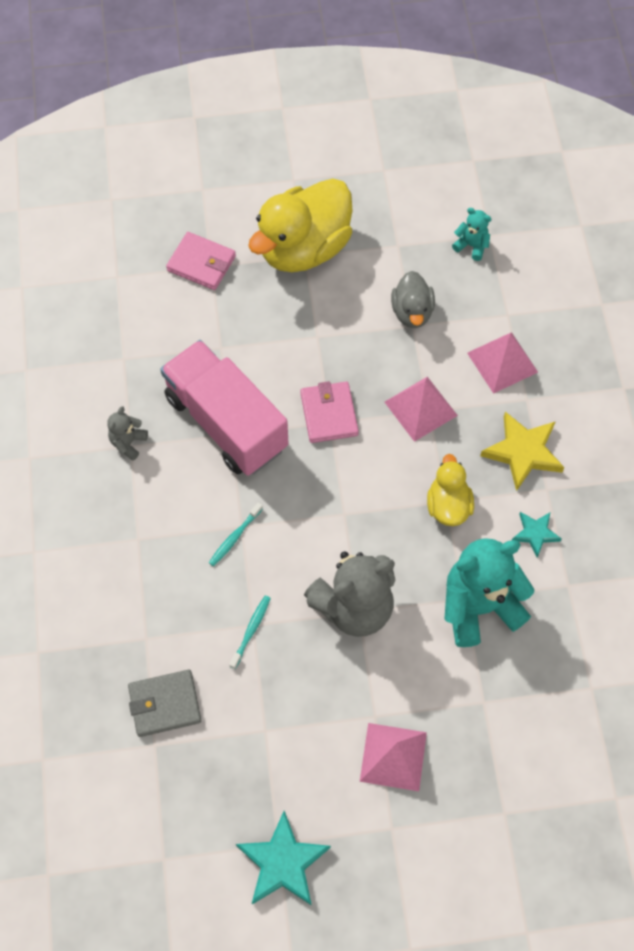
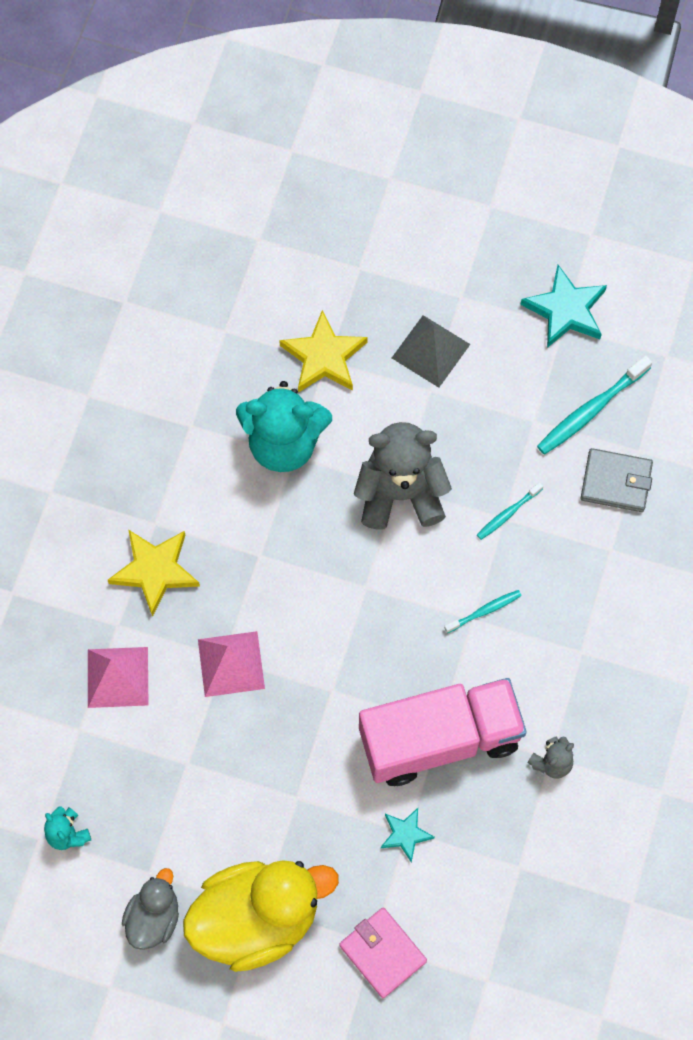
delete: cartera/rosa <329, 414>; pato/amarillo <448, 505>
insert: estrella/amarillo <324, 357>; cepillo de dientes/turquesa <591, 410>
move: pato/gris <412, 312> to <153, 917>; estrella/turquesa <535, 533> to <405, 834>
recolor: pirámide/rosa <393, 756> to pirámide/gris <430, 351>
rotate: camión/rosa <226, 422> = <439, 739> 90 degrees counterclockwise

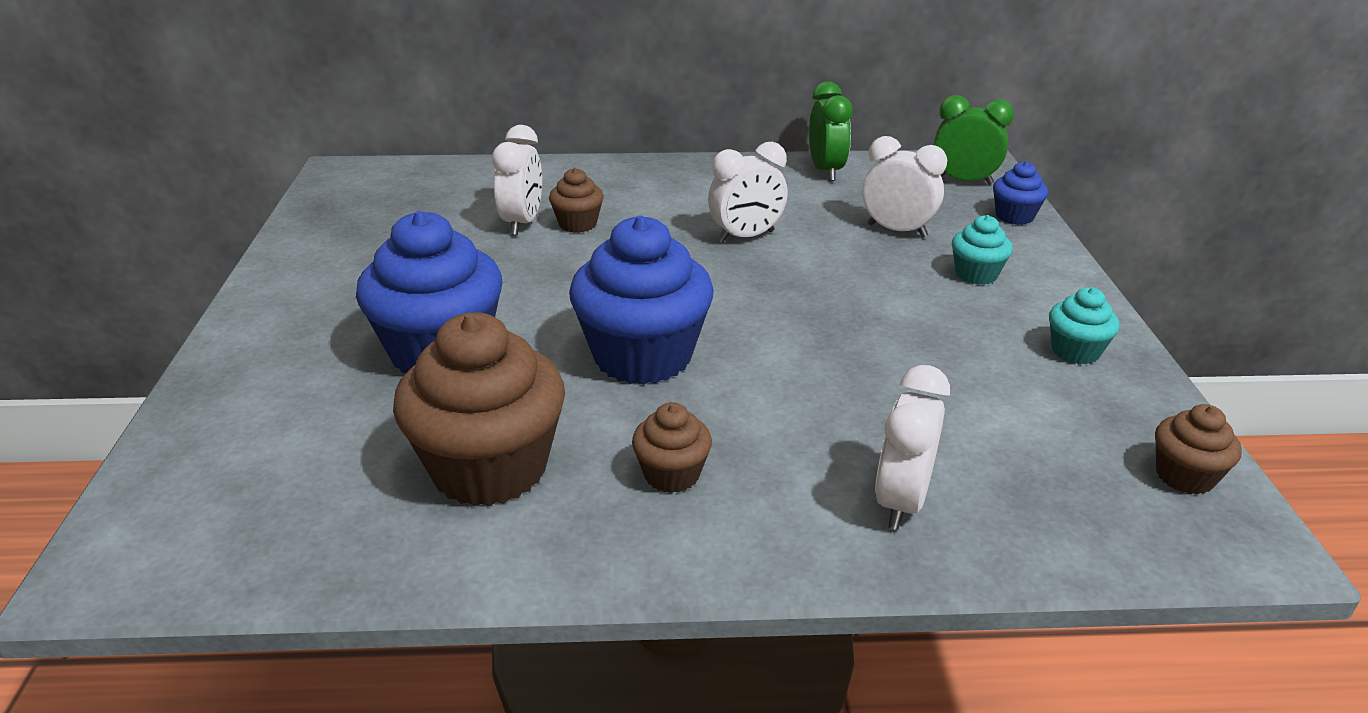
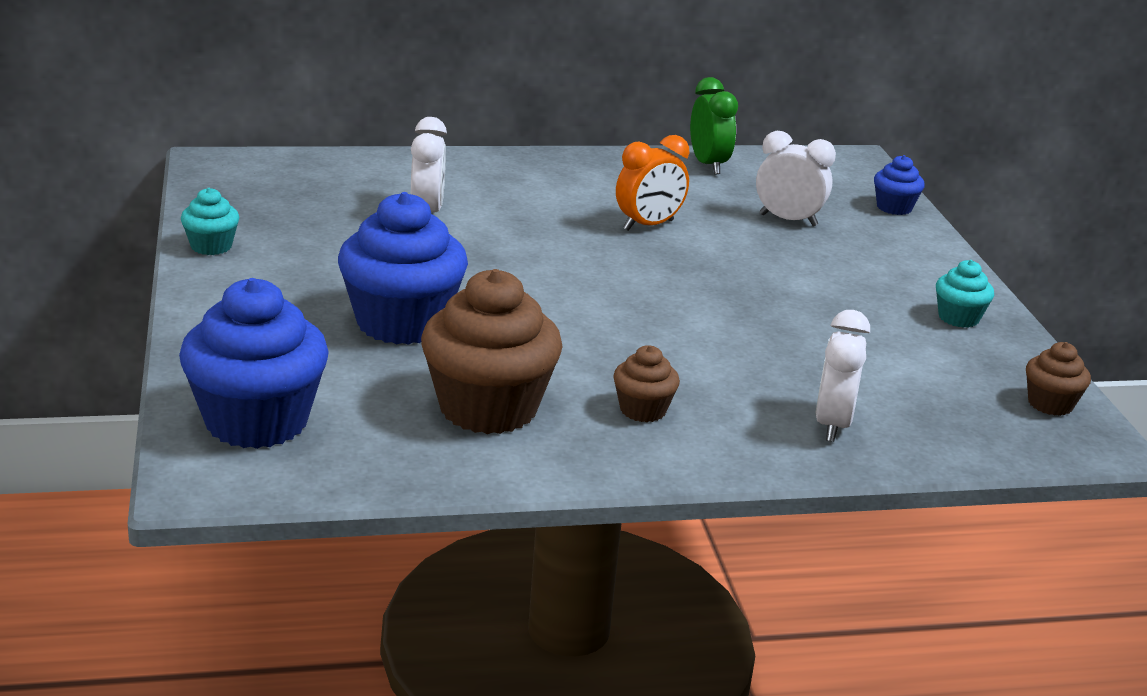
delete: magdalena/marrón <577, 224>; despertador/verde <963, 181>
move: magdalena/azul <642, 356> to <256, 421>; magdalena/turquesa <976, 274> to <211, 246>
recolor: despertador/blanco <746, 237> to despertador/naranja <648, 225>

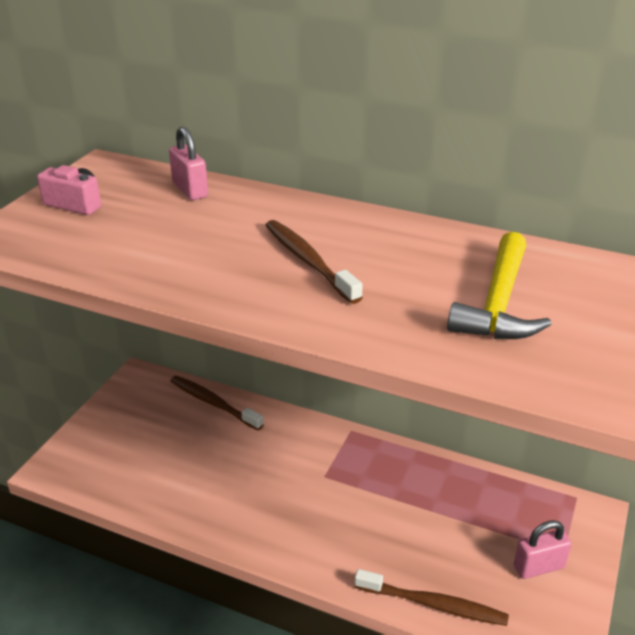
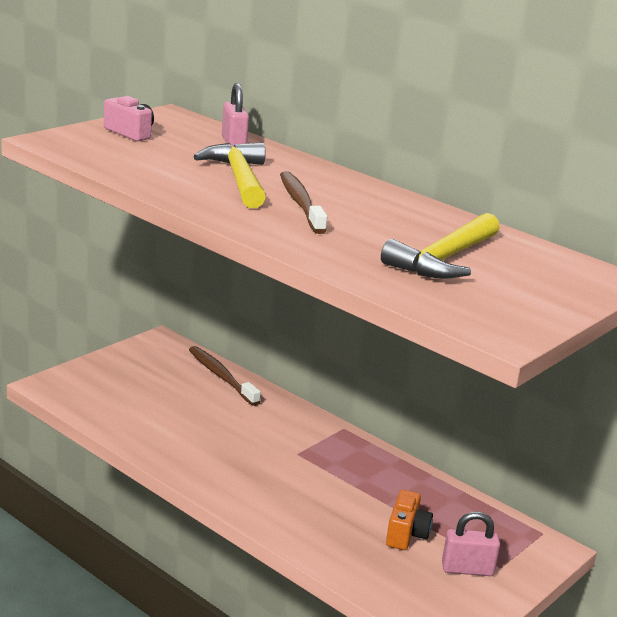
delete: cepillo de dientes/marrón <433, 604>
insert: martillo/amarillo <239, 178>; cámara/naranja <406, 534>

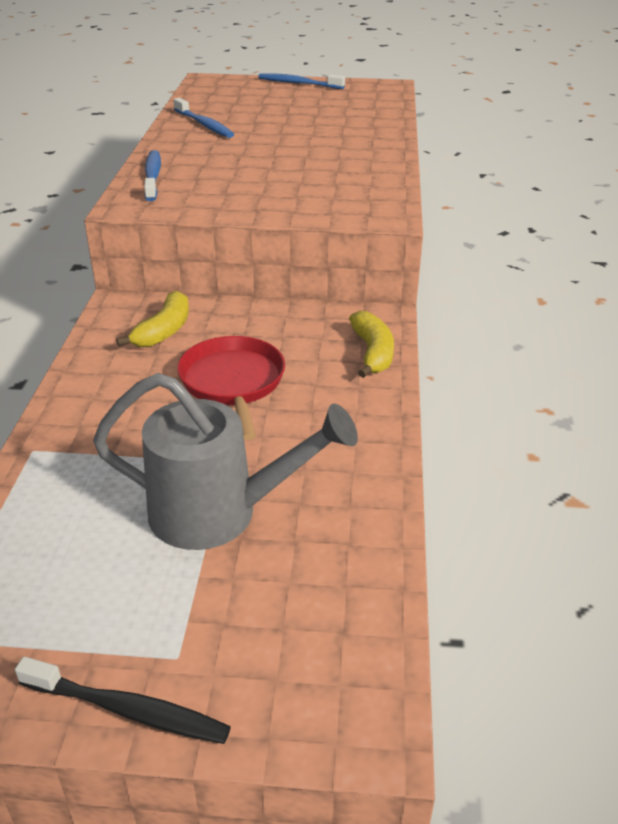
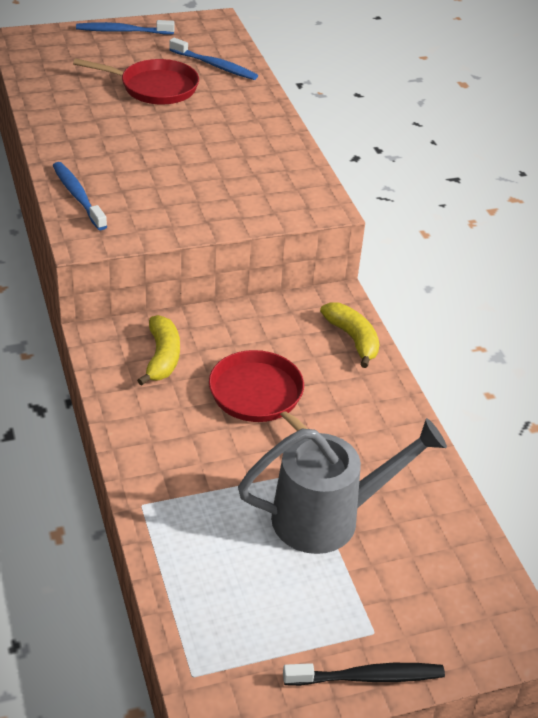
insert: sartén/rojo <154, 87>
move: cepillo de dientes/azul <204, 125> to <215, 65>

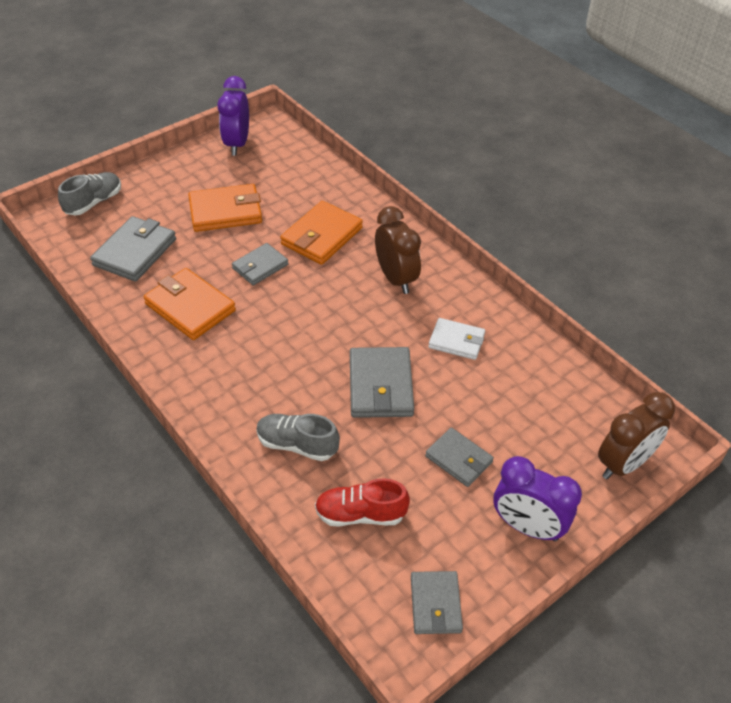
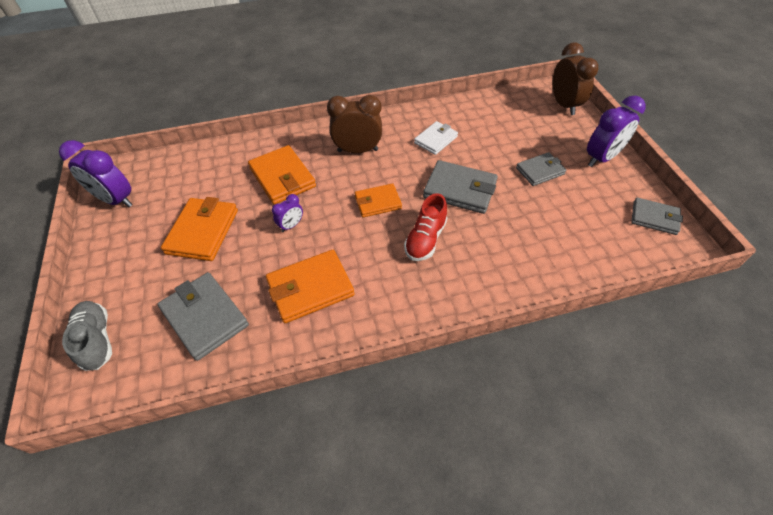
delete: zapato/gris <297, 445>
insert: cartera/naranja <378, 202>
move: zapato/rojo <360, 514> to <425, 239>
replace: cartera/gris <260, 266> to despertador/morado <291, 225>

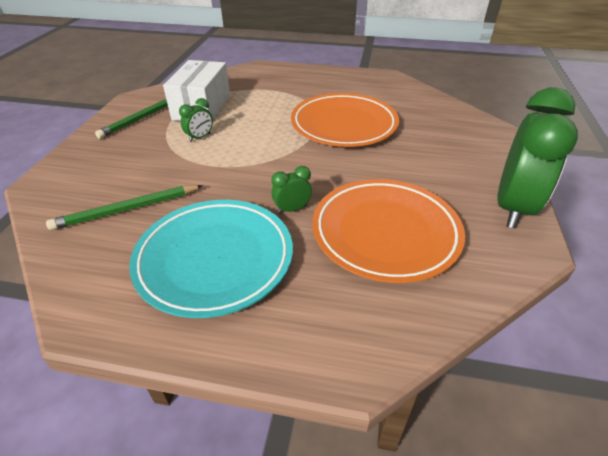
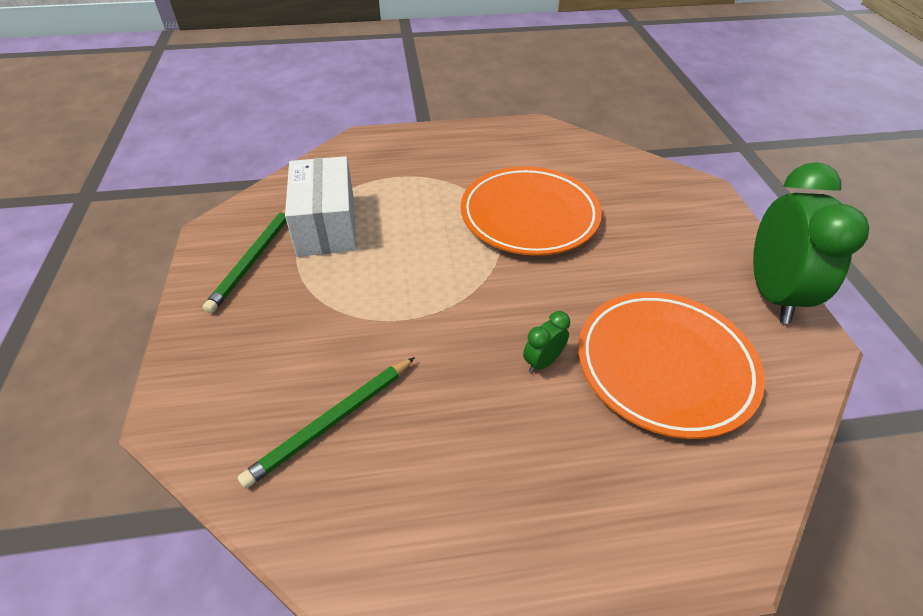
delete: plato/turquesa <215, 259>; despertador/verde <200, 137>

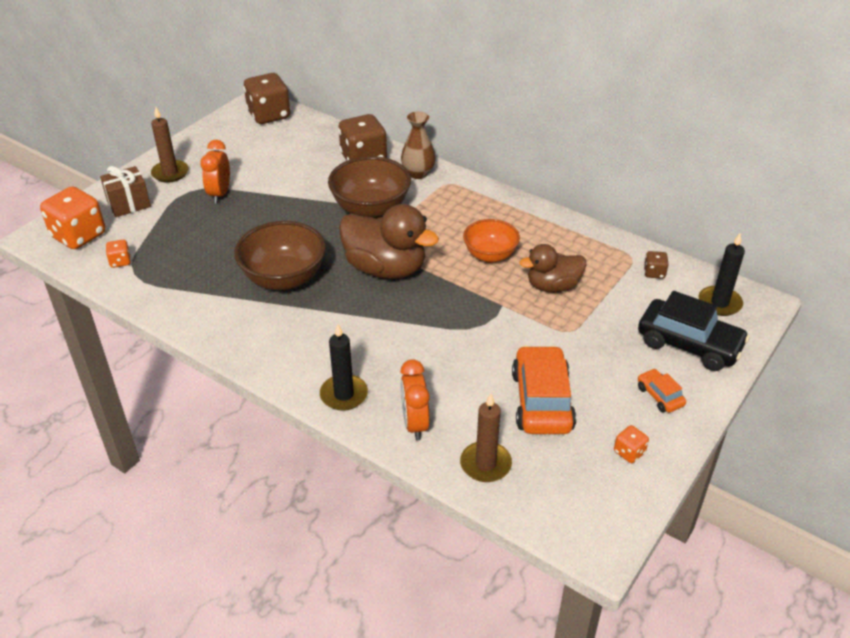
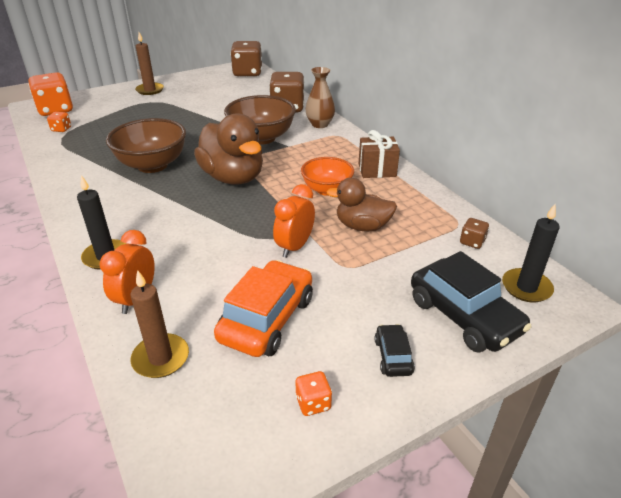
move: regalo/marrón <129, 204> to <377, 170>; despertador/naranja <220, 194> to <295, 247>
recolor: coche/naranja <659, 396> to coche/negro <393, 356>

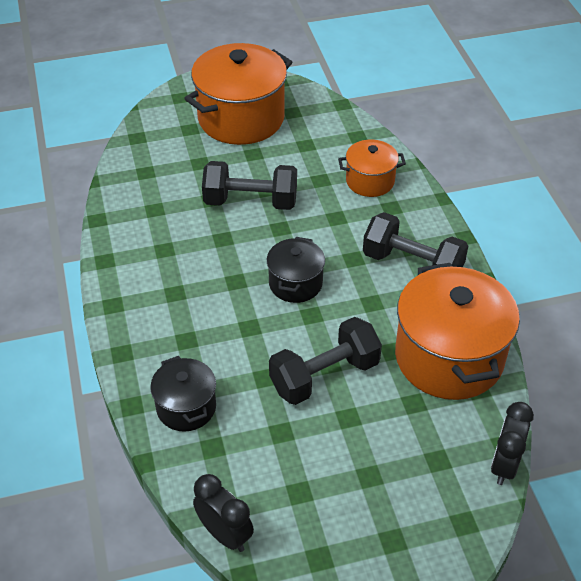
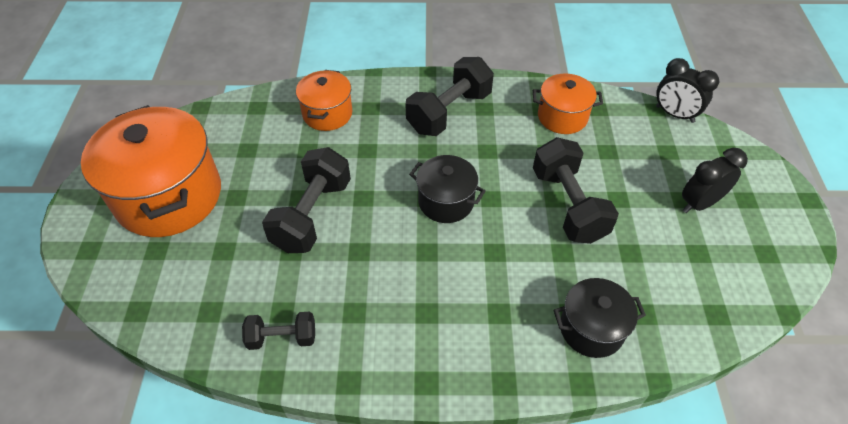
insert: mancuerna/negro <282, 338>
move: despertador/negro <225, 534> to <699, 203>
resize: olla/naranja <449, 357> = <562, 117> x0.53

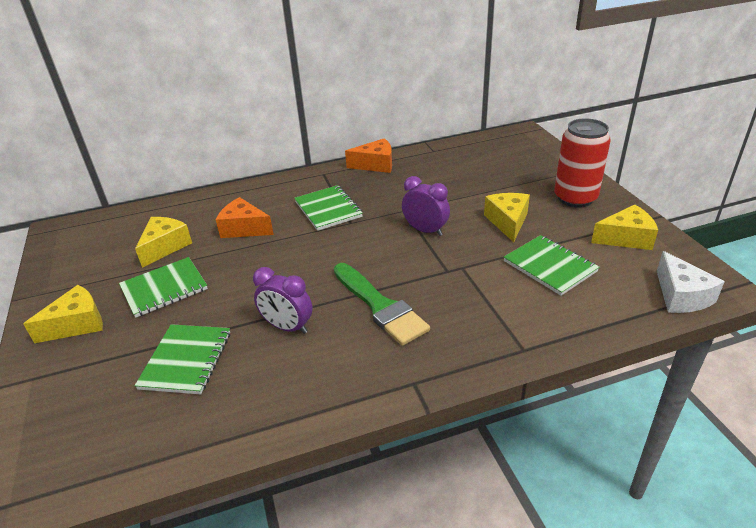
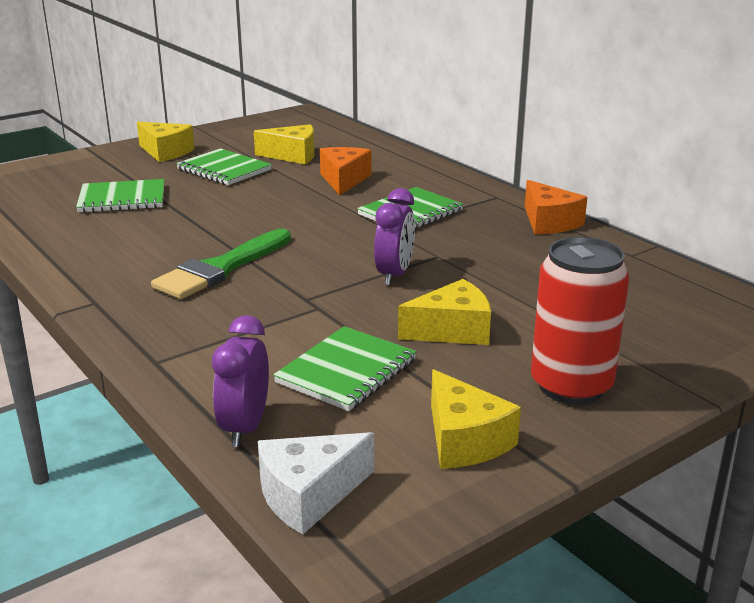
move: despertador/morado <287, 327> to <245, 427>

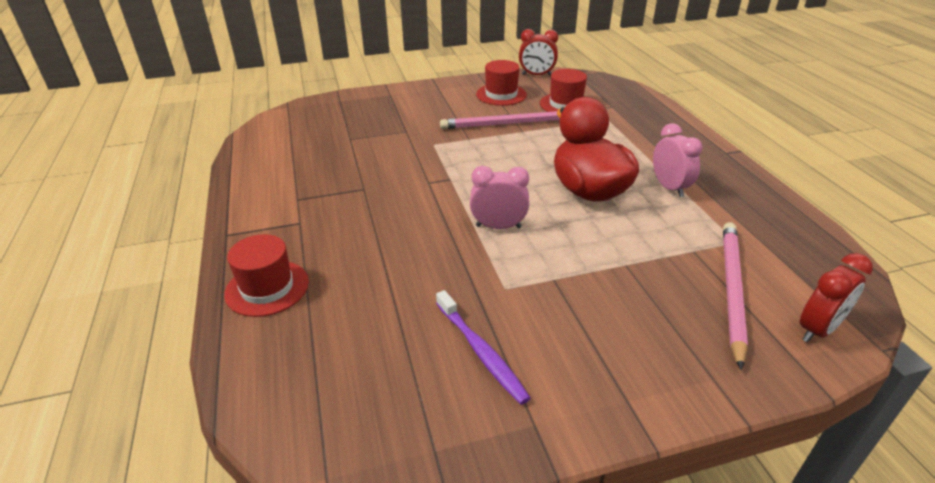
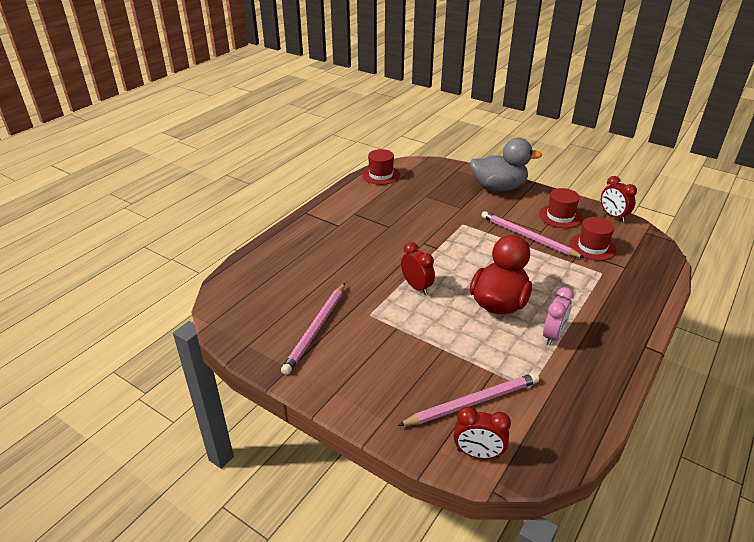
insert: pato/gris <498, 188>
move: sombrero/rojo <267, 288> to <381, 175>
replace: cepillo de dientes/morado <481, 352> to lápiz/rosa <316, 329>
recolor: despertador/rosa <498, 226> to despertador/rojo <416, 287>

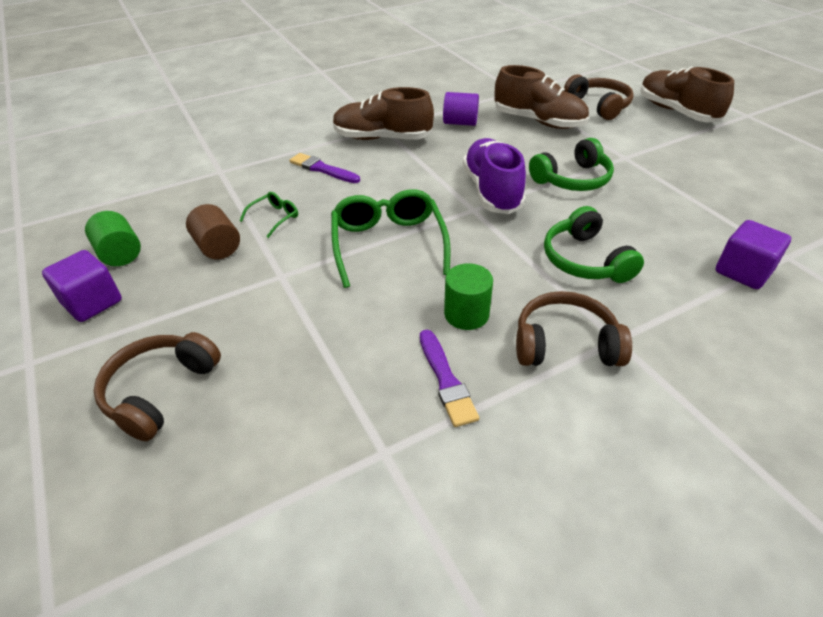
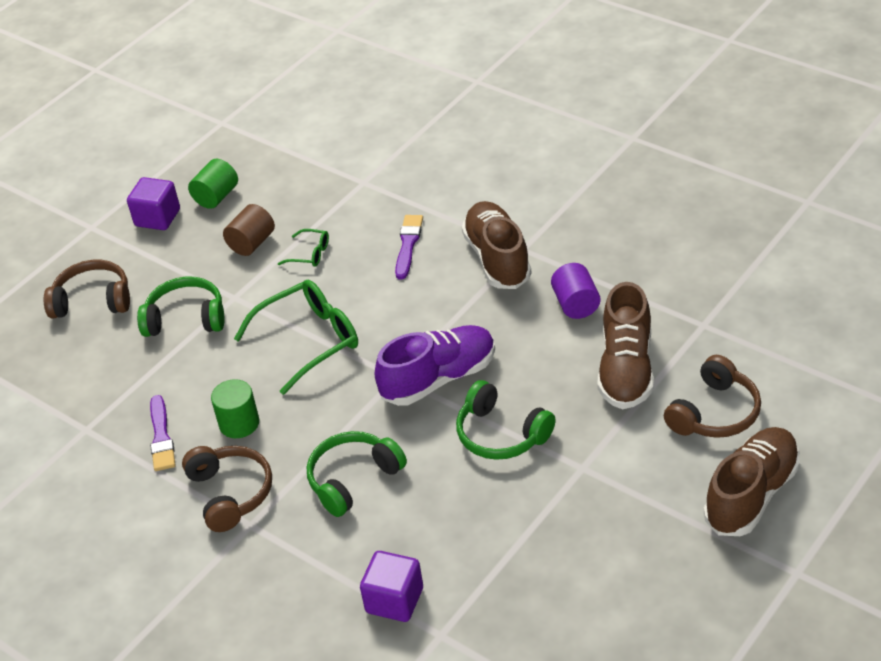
insert: auriculares/verde <186, 318>
rotate: pincel/morado <446, 380> = <161, 437> 60 degrees counterclockwise

